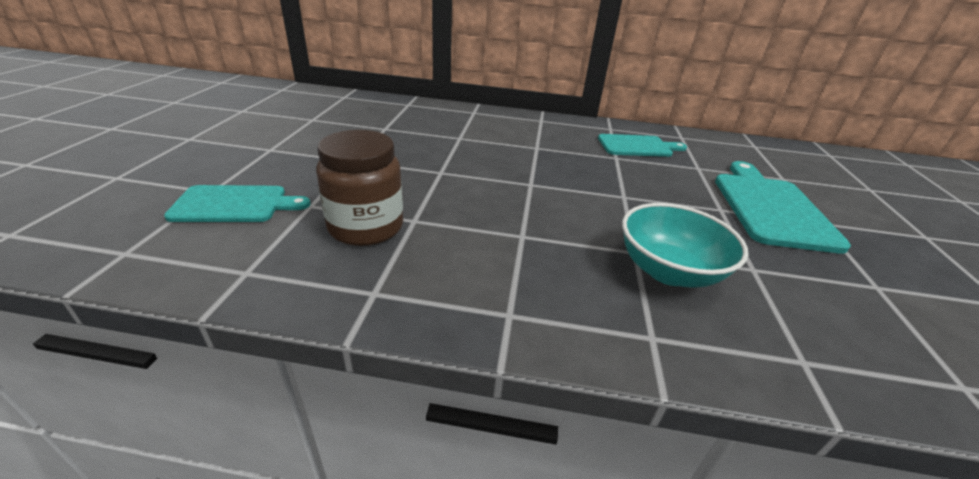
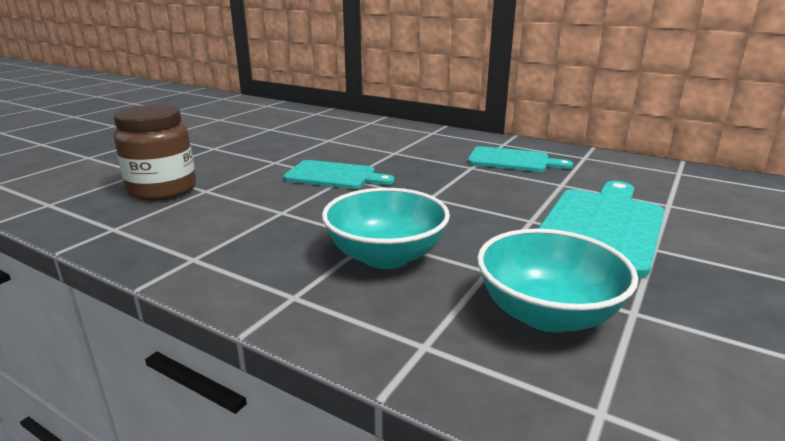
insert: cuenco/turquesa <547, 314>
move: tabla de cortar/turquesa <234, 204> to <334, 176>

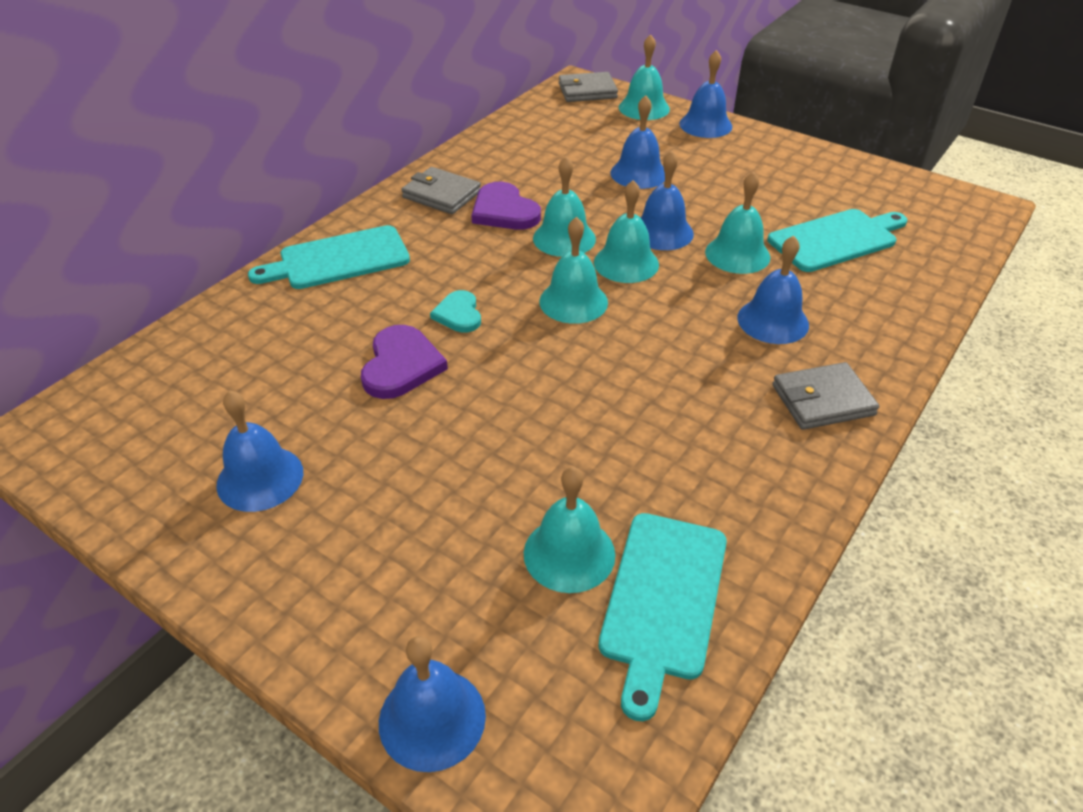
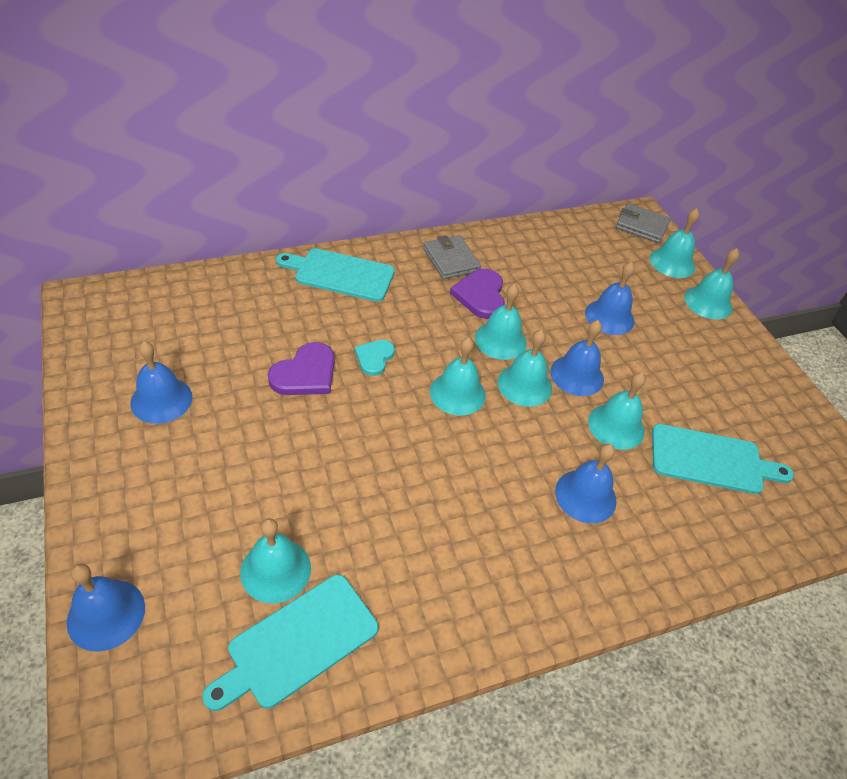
delete: cartera/gris <822, 400>
recolor: campana/azul <705, 125> to campana/turquesa <708, 302>

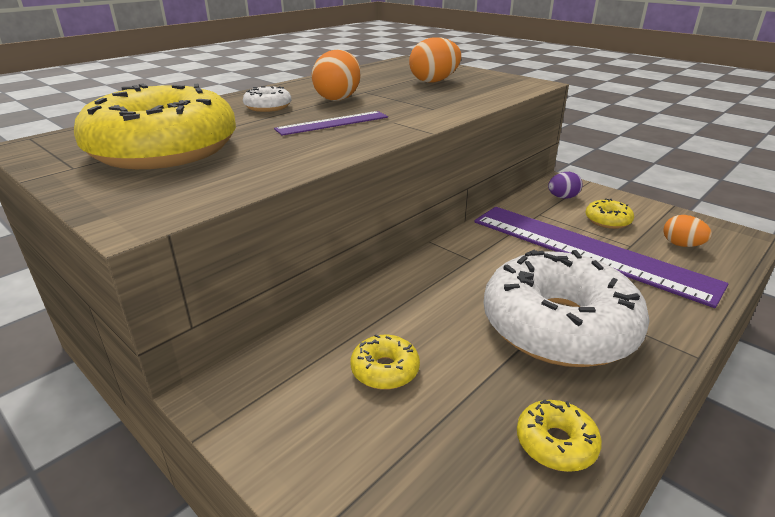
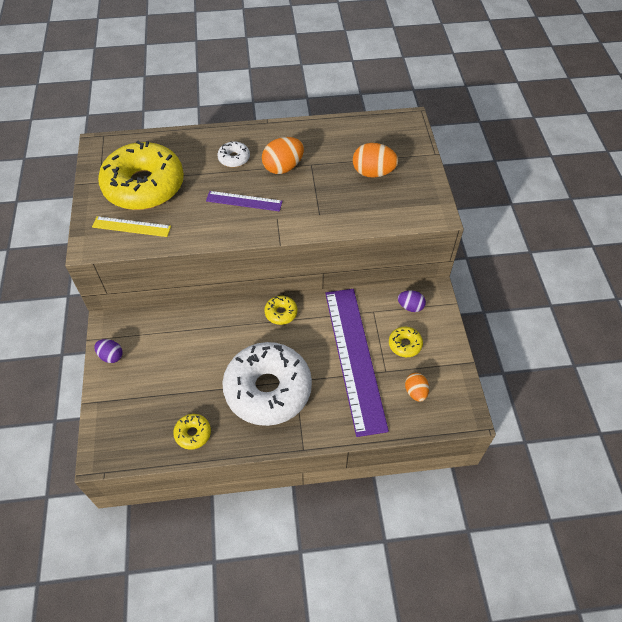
insert: regla/amarillo <131, 226>; huevo/morado <111, 356>
move: rosquilla/amarillo <385, 370> to <281, 313>

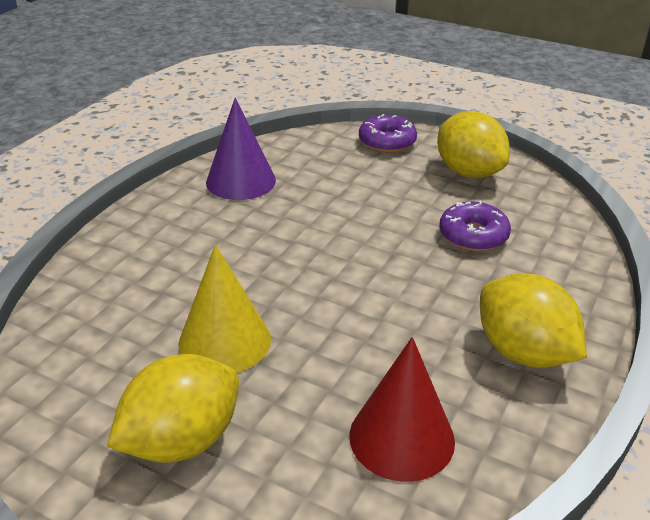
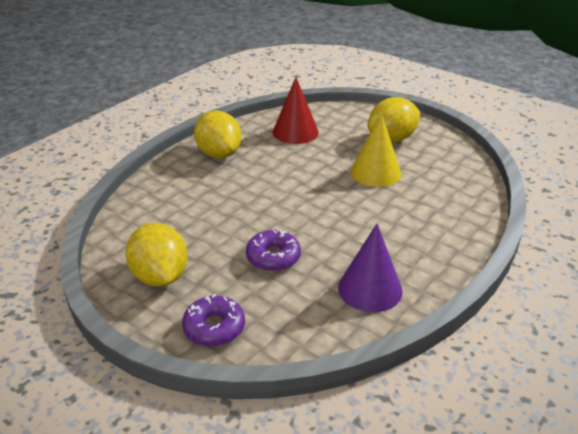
move: rosquilla/morado <473, 235> to <273, 257>

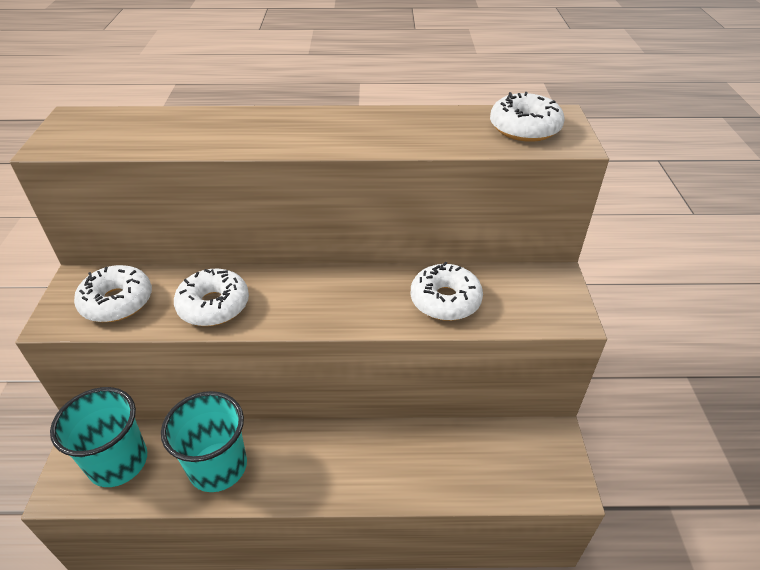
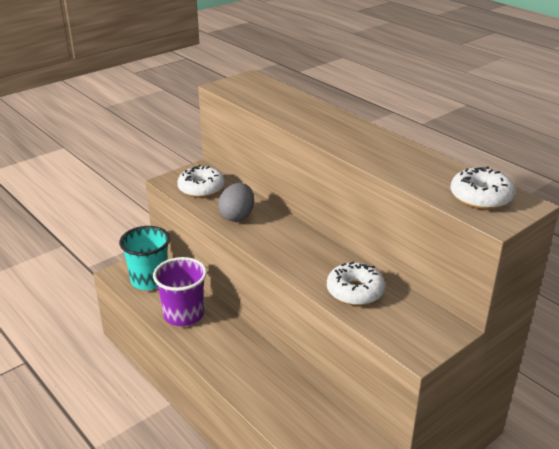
replace: rosquilla/blanco <214, 305> to huevo/gris <237, 216>
recolor: vaso/turquesa <218, 466> to vaso/morado <183, 315>

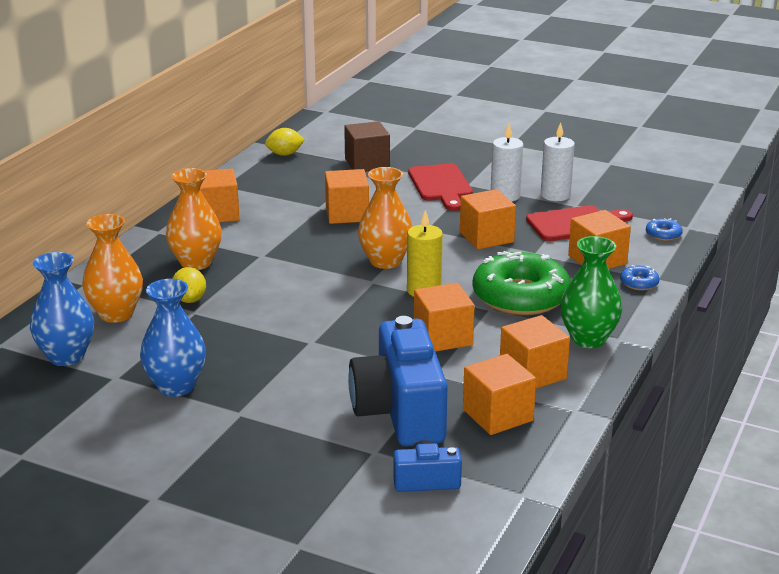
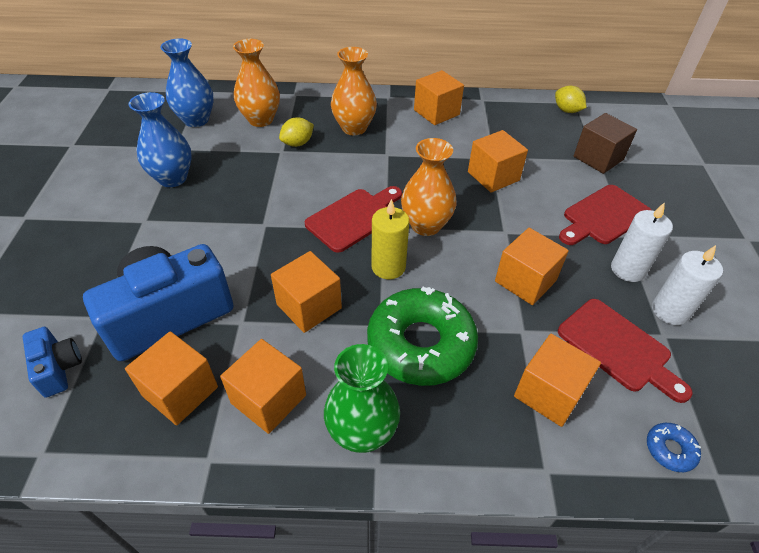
delete: rosquilla/azul <639, 283>
insert: tabla de cortar/rojo <354, 218>

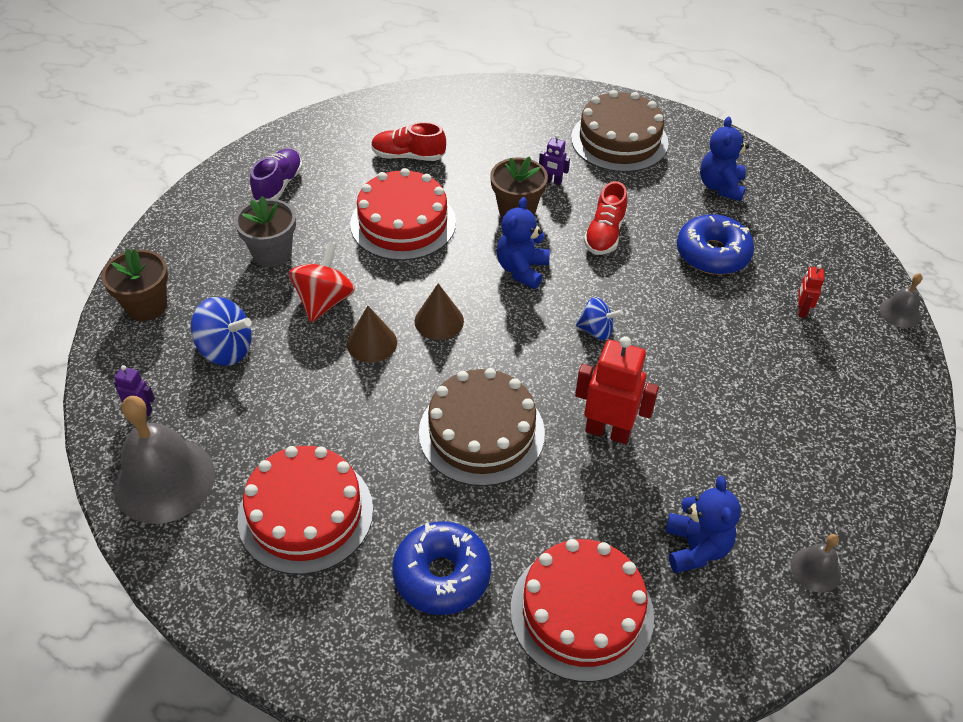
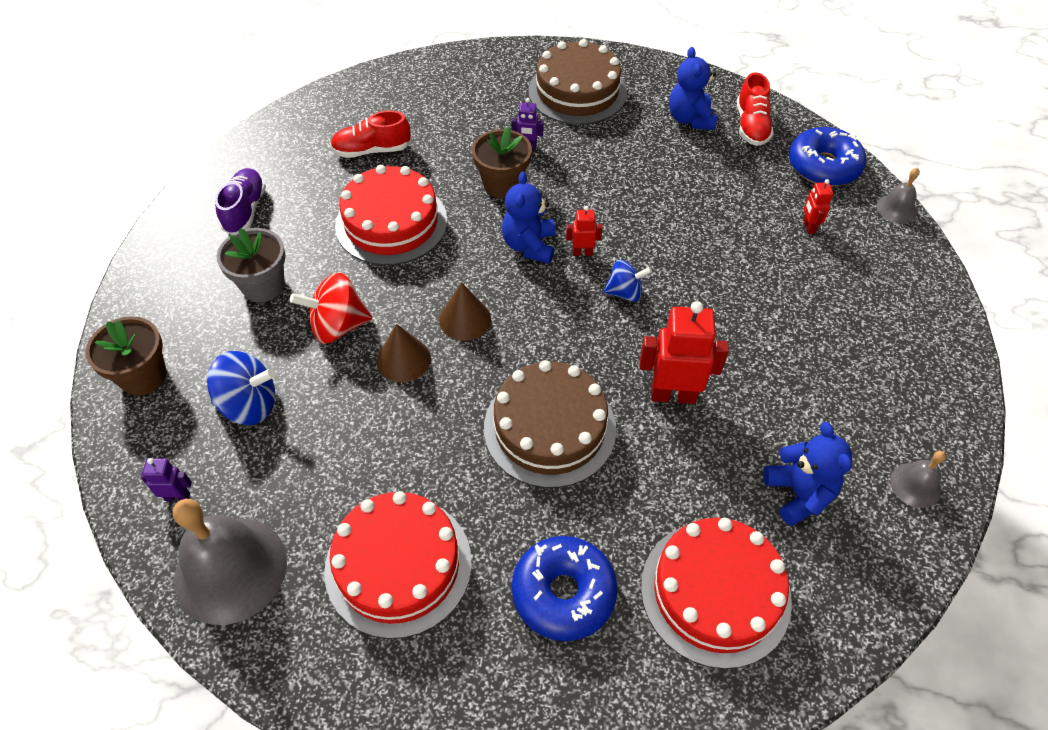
insert: robot/rojo <582, 252>
move: zapato/rojo <604, 234> to <751, 126>; rosquilla/azul <712, 254> to <823, 166>
rotate: peonza/rojo <324, 301> = <338, 326> 105 degrees counterclockwise

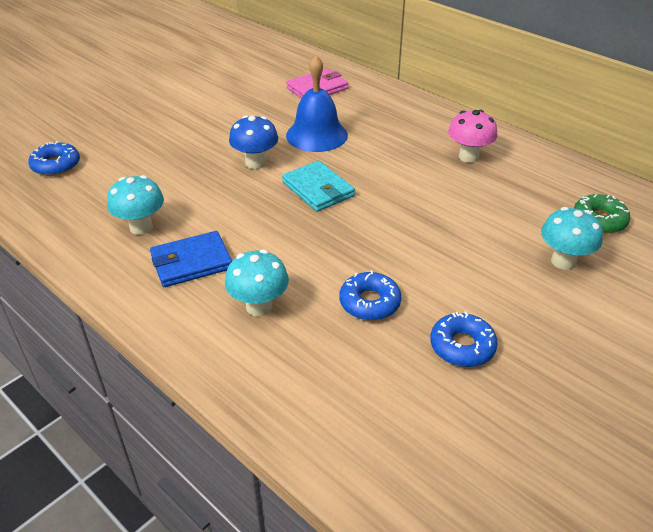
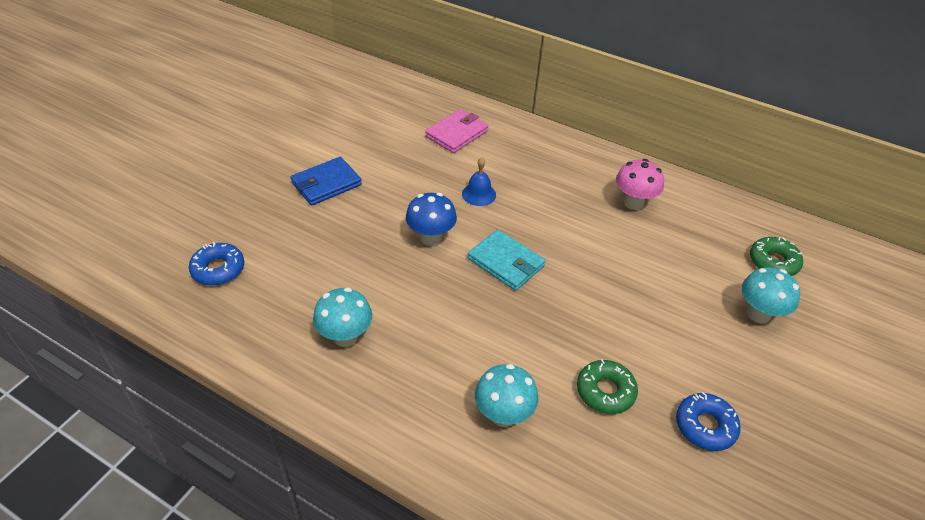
move: cartera/azul <191, 262> to <326, 184>
recolor: rosquilla/azul <369, 302> to rosquilla/verde <605, 391>
resize: campana/azul <316, 135> = <479, 194> x0.54

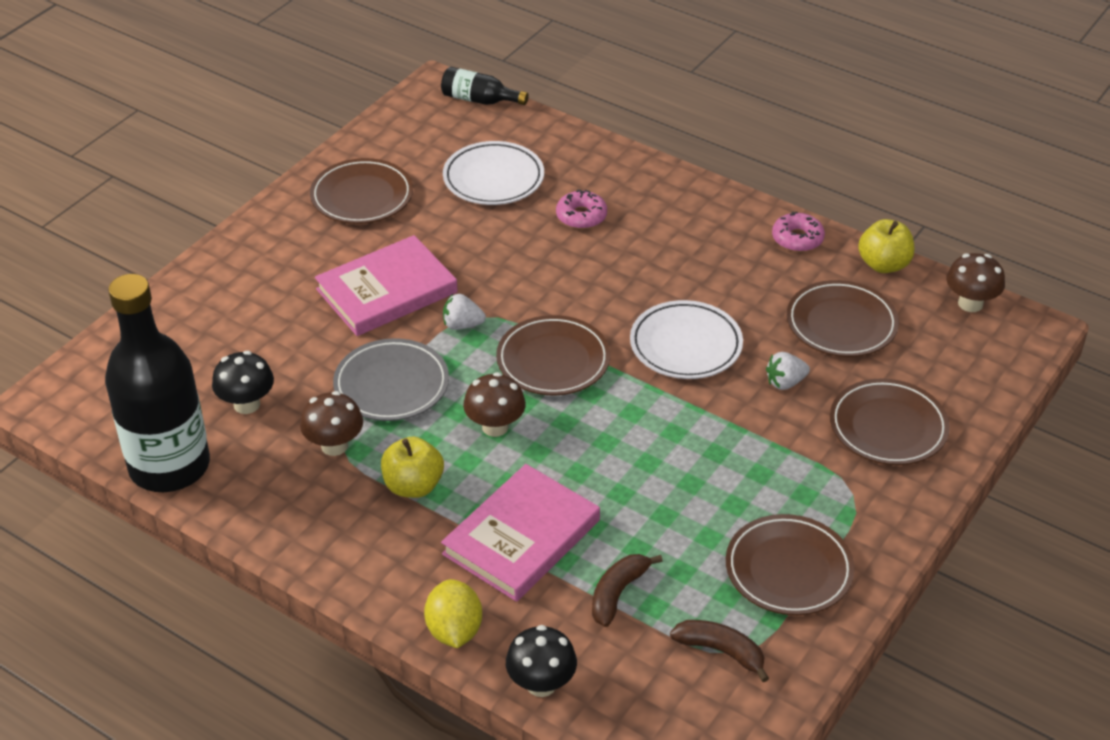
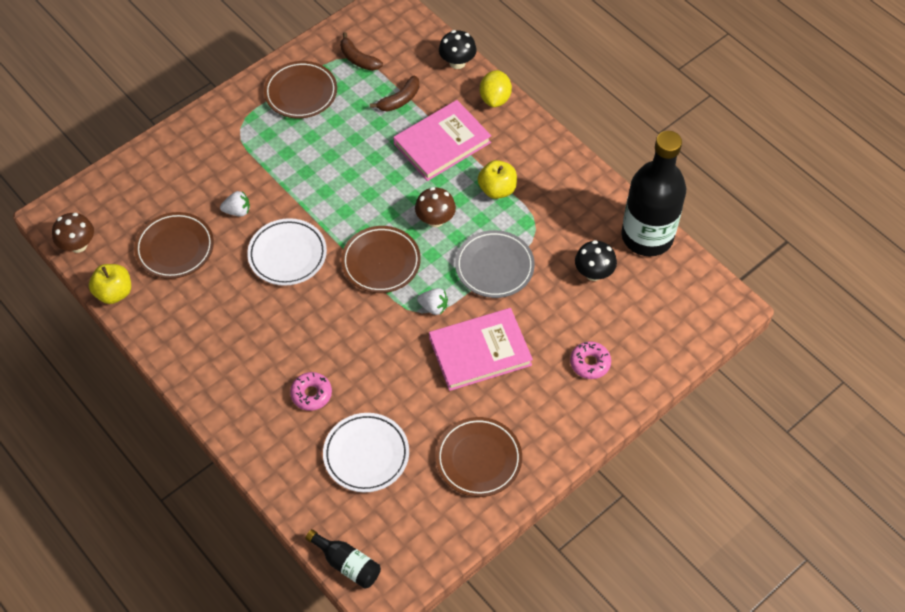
delete: seta/marrón <334, 445>; plato/marrón <888, 427>
move: rosquilla/rosa <797, 239> to <590, 363>

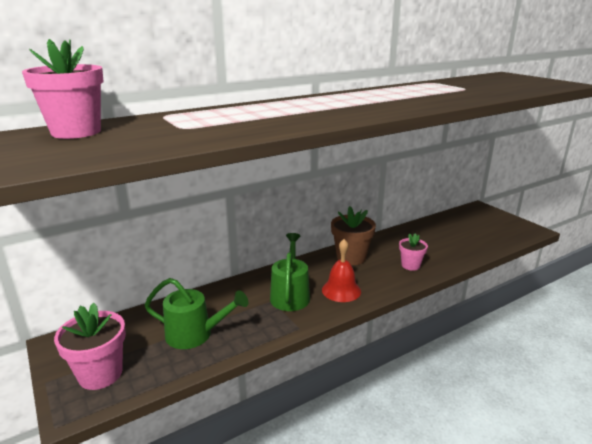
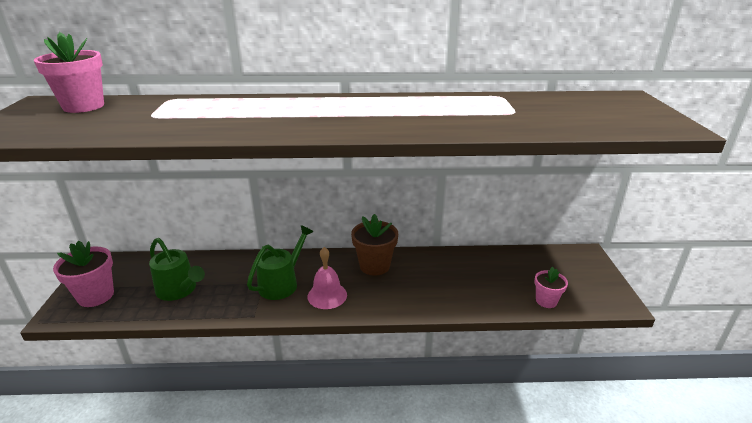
move: maceta/rosa <410, 265> to <546, 301>
recolor: campana/rojo <341, 290> to campana/rosa <327, 295>

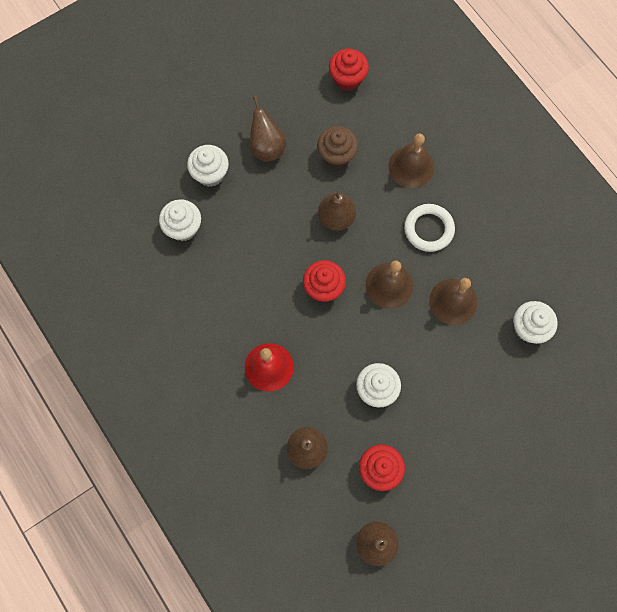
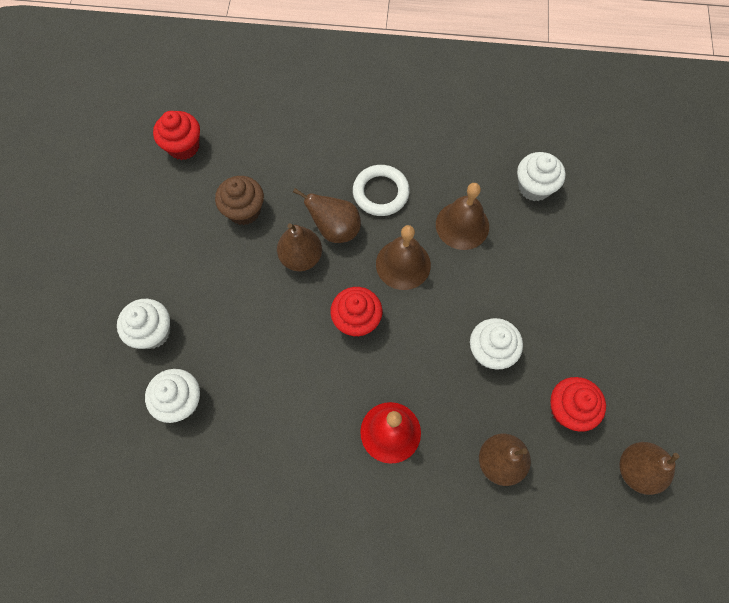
delete: campana/marrón <411, 167>
move: pera/marrón <267, 147> to <335, 229>

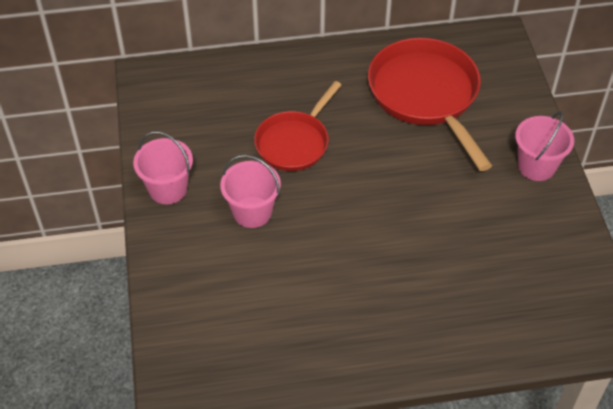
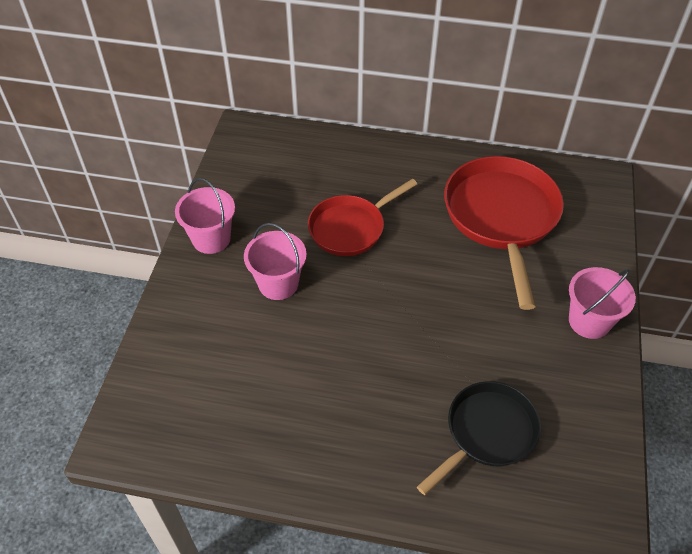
insert: sartén/negro <486, 433>

